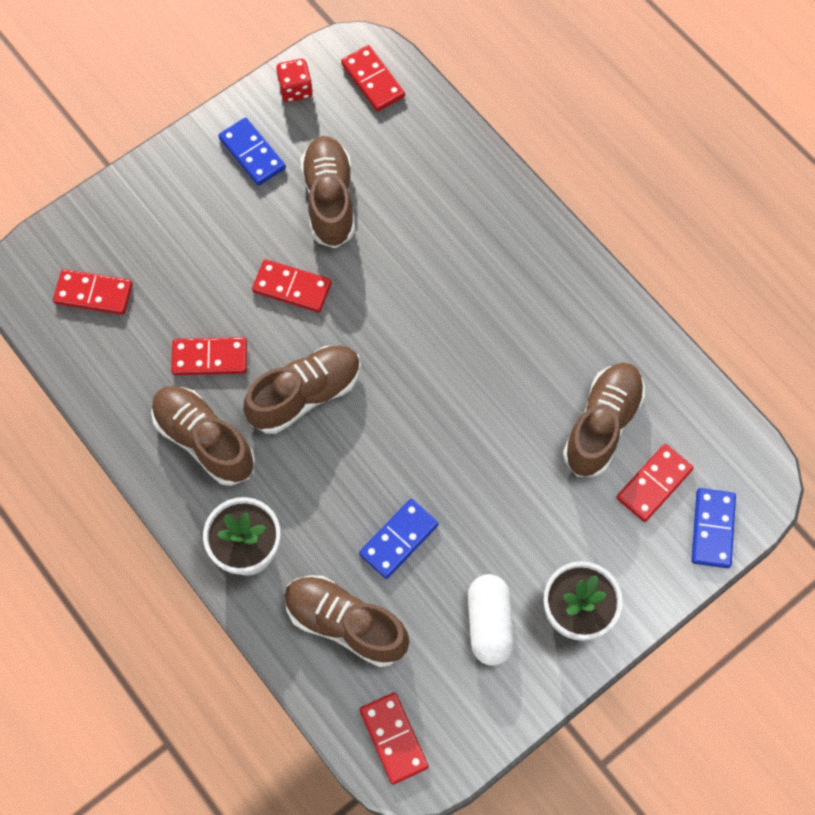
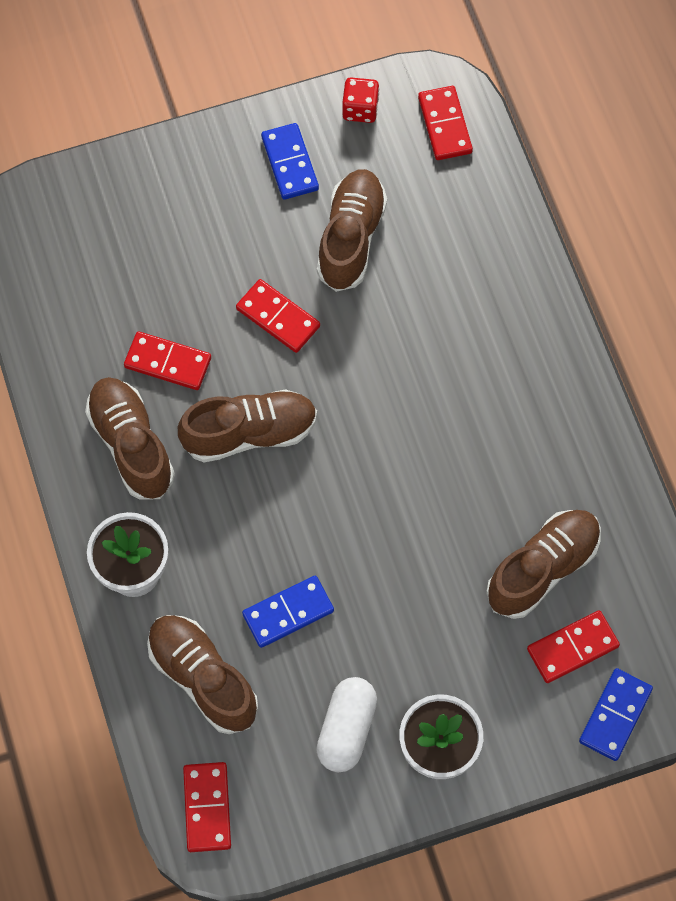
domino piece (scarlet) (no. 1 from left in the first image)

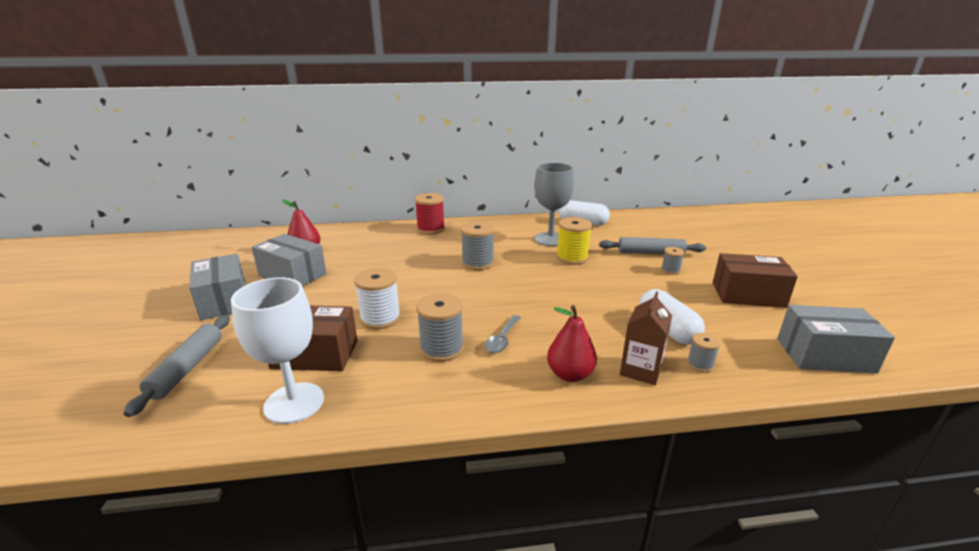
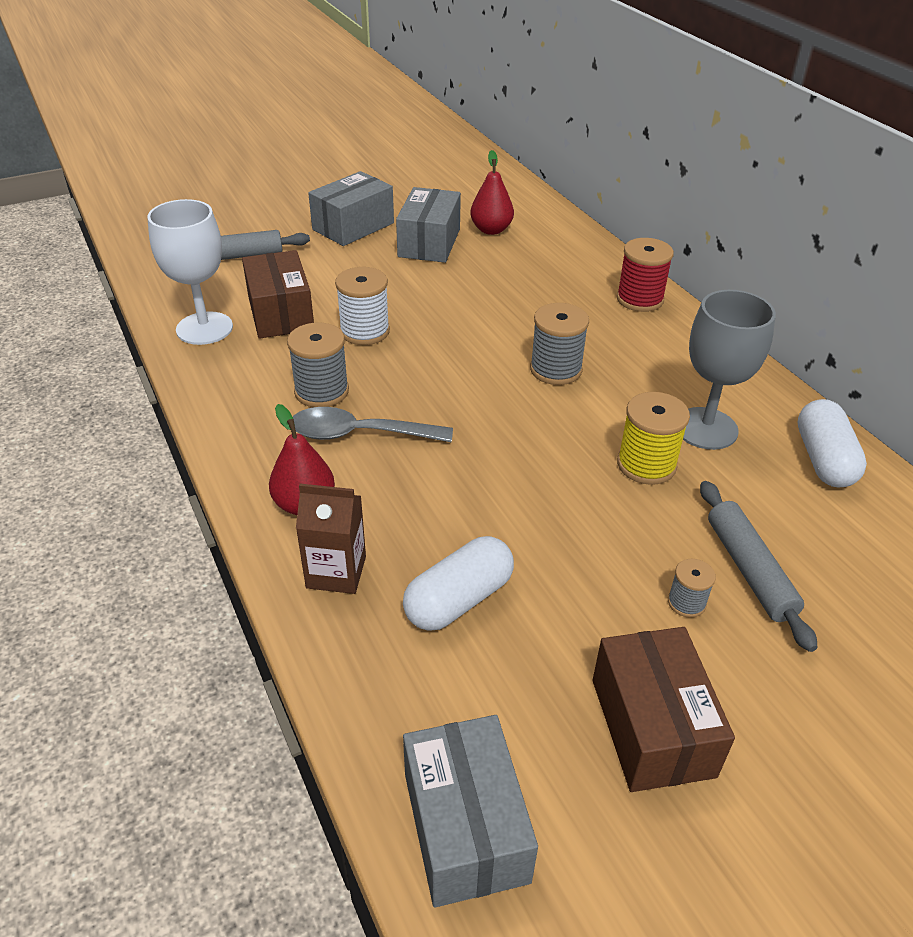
reel of thread (ash-grey) (no. 4 from left in the first image); spoon (ash-grey)

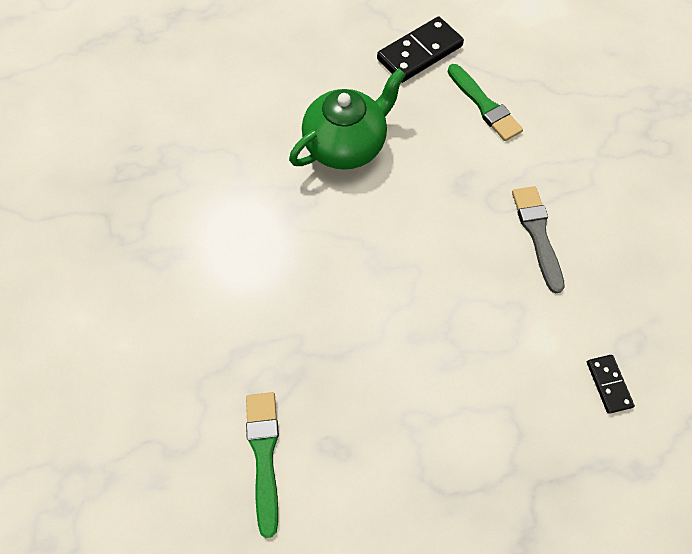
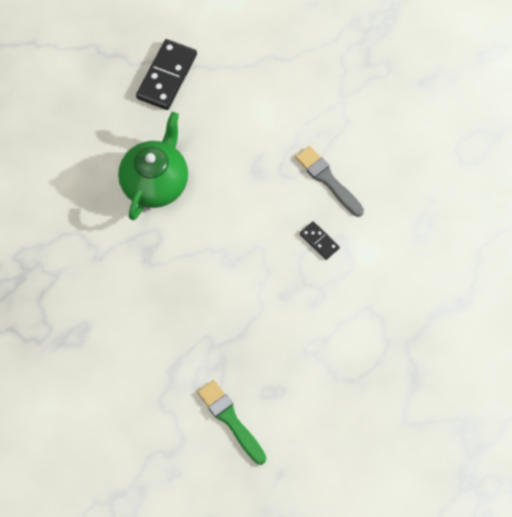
paint brush (green) (no. 2 from left in the first image); domino piece (ebony) (no. 2 from left)

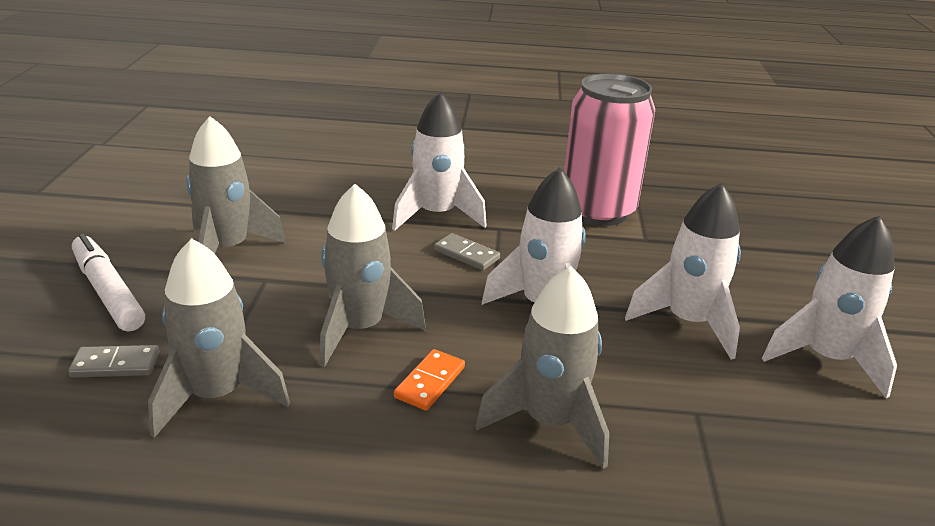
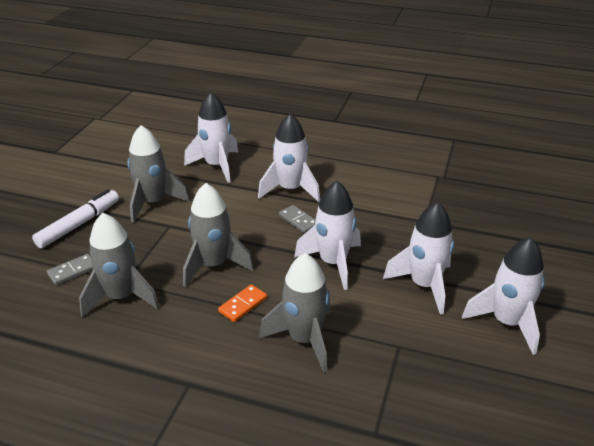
soda can (rose-pink); spaceship (snow-white) (no. 1 from left); domino piece (ash-grey) (no. 1 from left); marker pen (snow-white)

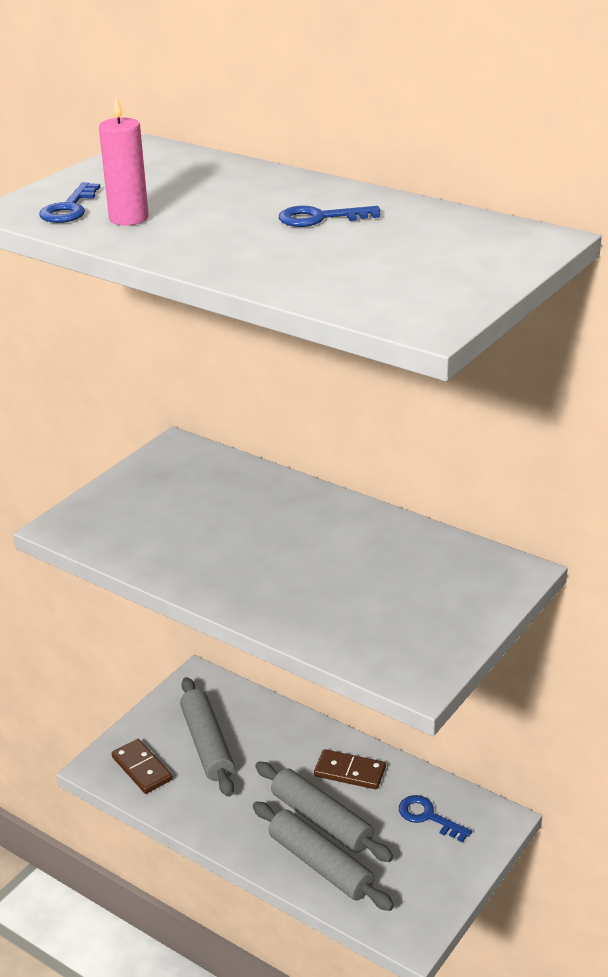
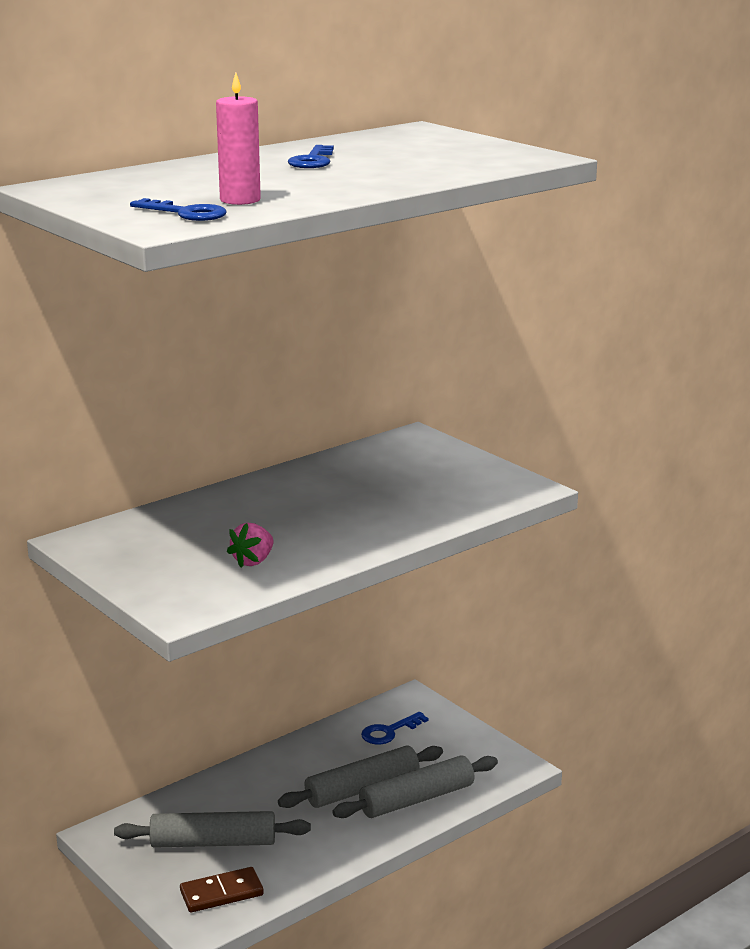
domino piece (brown) (no. 2 from left in the first image); toy strawberry (rose-pink)

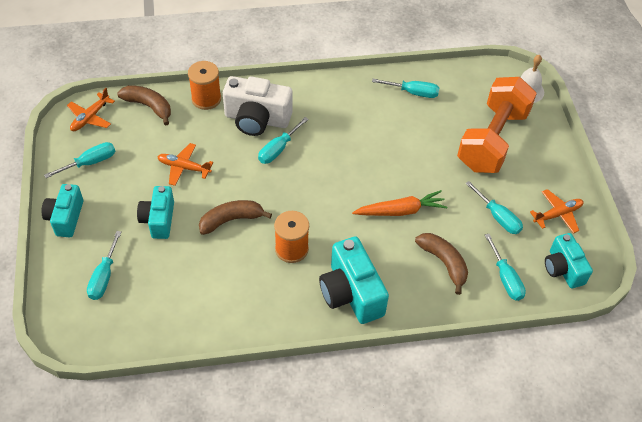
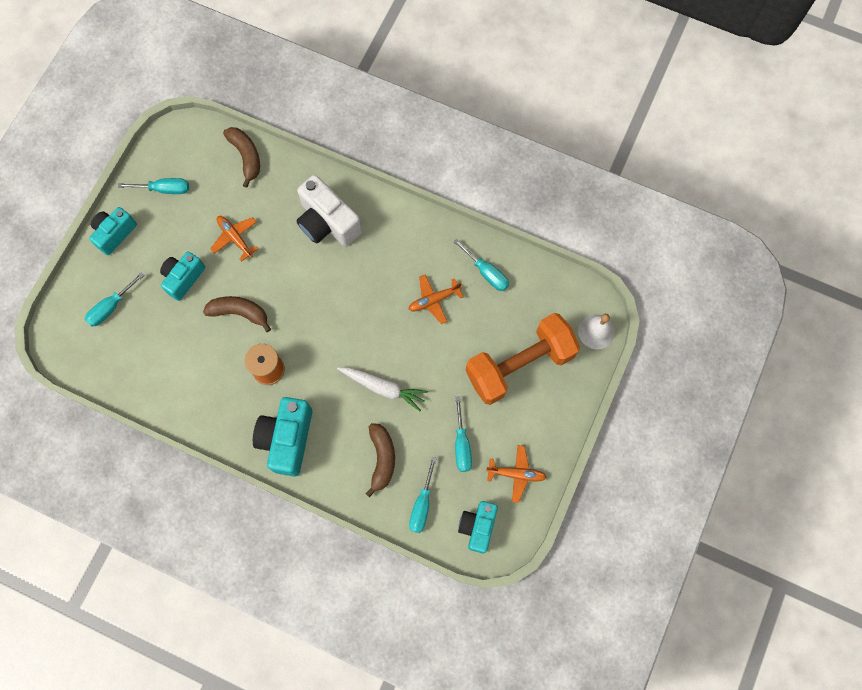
reel of thread (orange) (no. 1 from left in the first image); hand screwdriver (turquoise) (no. 3 from left in the first image); toy plane (orange) (no. 2 from left); root vegetable (snow-white)

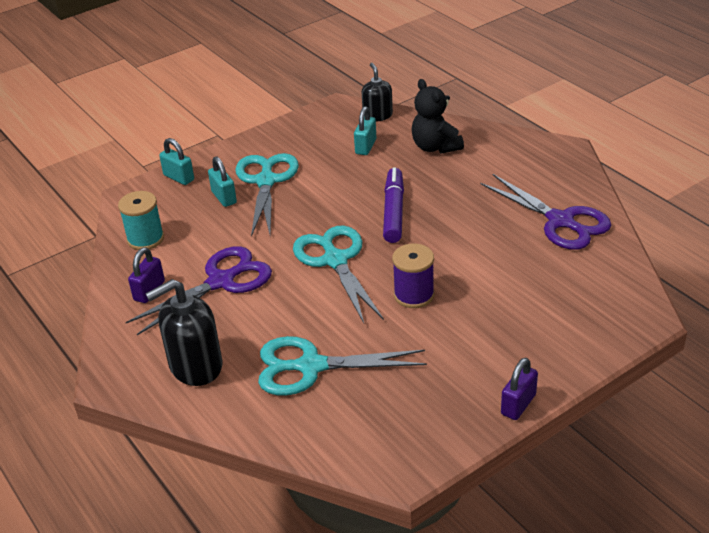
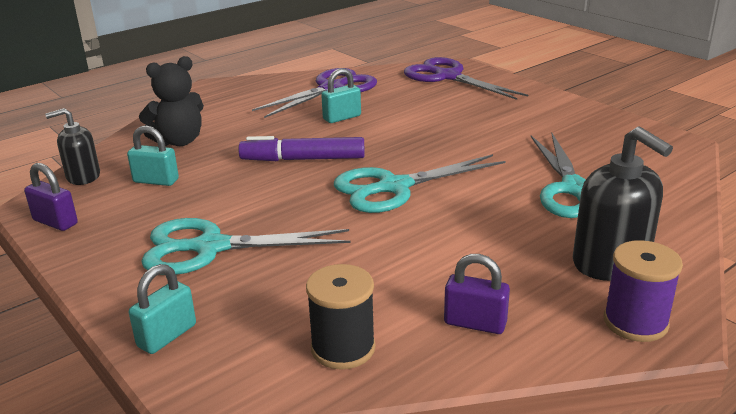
scissors (violet) (no. 2 from left); lock (turquoise) (no. 3 from left); reel of thread (violet); lock (violet) (no. 1 from left); reel of thread (ebony)

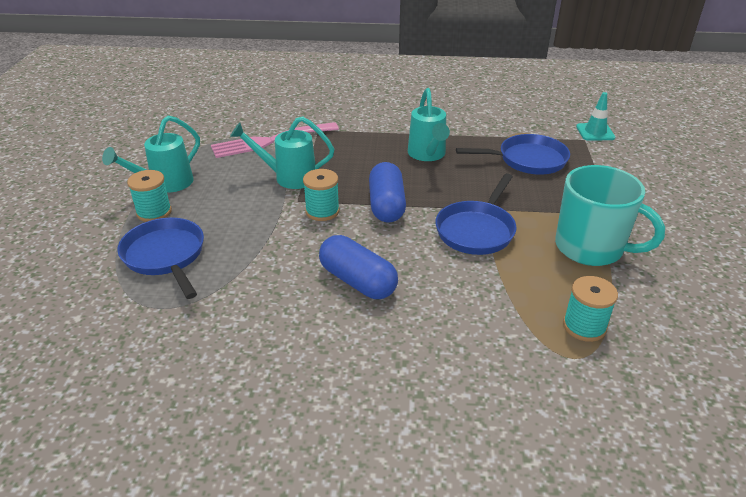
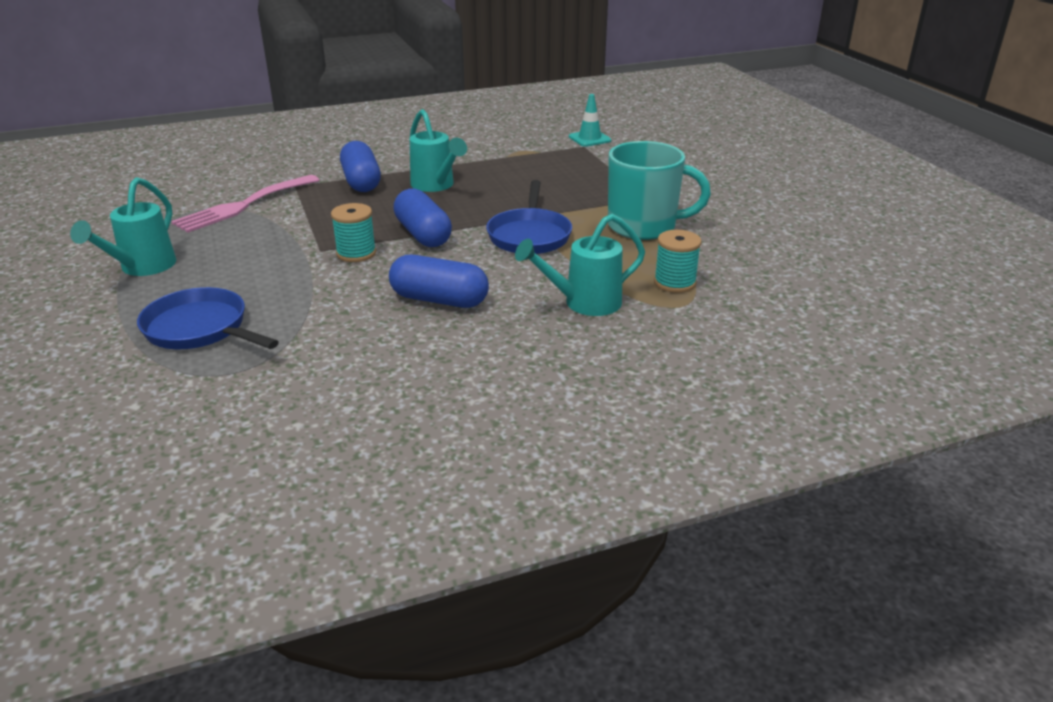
reel of thread (turquoise) (no. 1 from left in the first image); pan (blue) (no. 3 from left in the first image); pill shape (blue) (no. 1 from left); watering can (turquoise) (no. 3 from left)

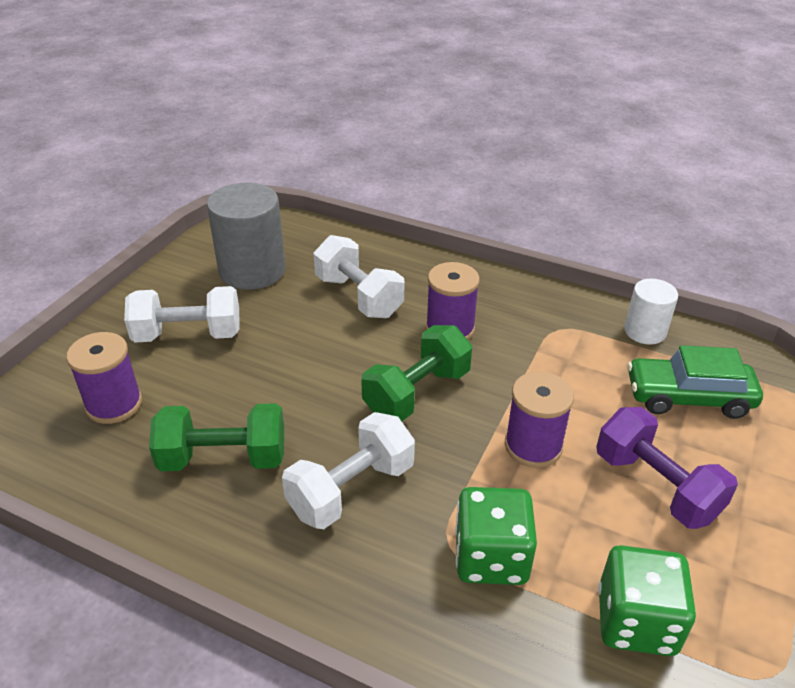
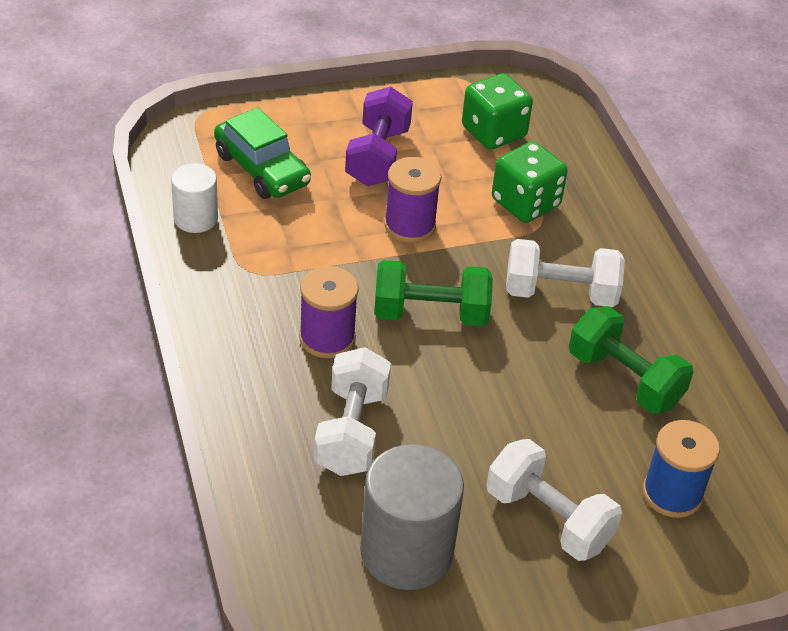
reel of thread (blue)

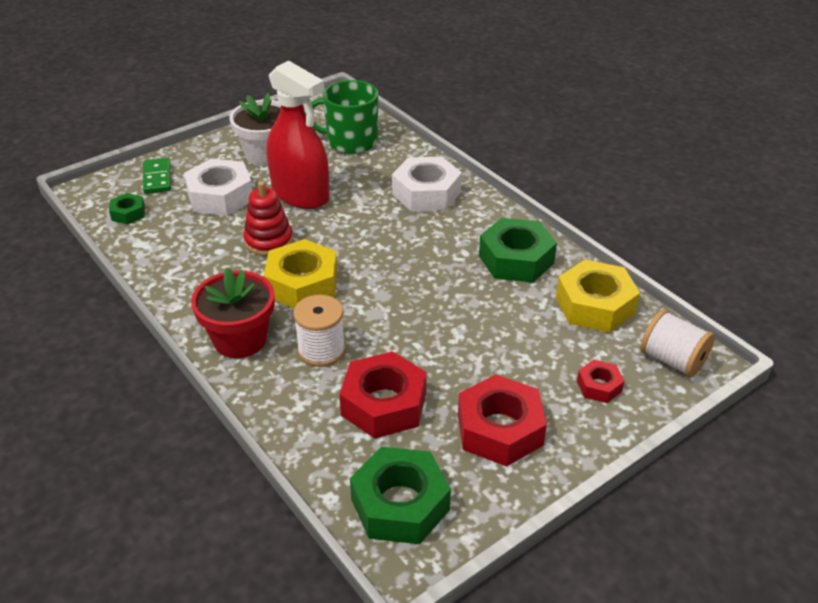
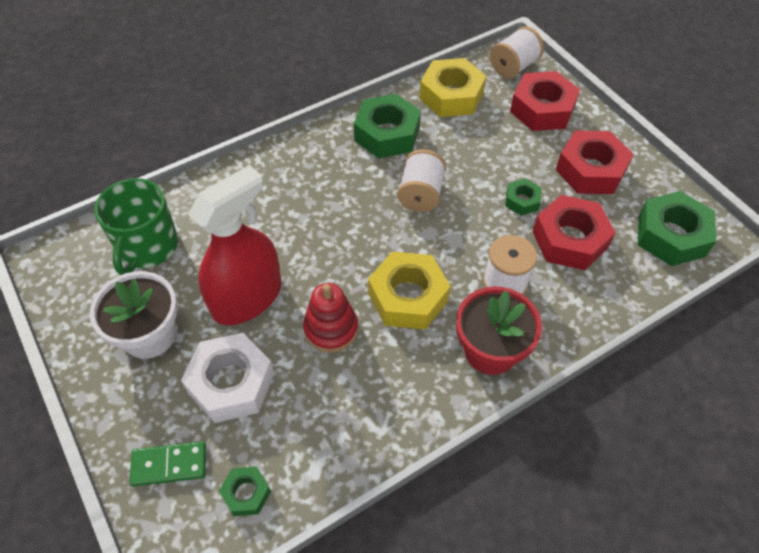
hex nut (snow-white) (no. 2 from left in the first image); reel of thread (snow-white) (no. 1 from left); hex nut (green) (no. 3 from left); hex nut (scarlet) (no. 1 from left)

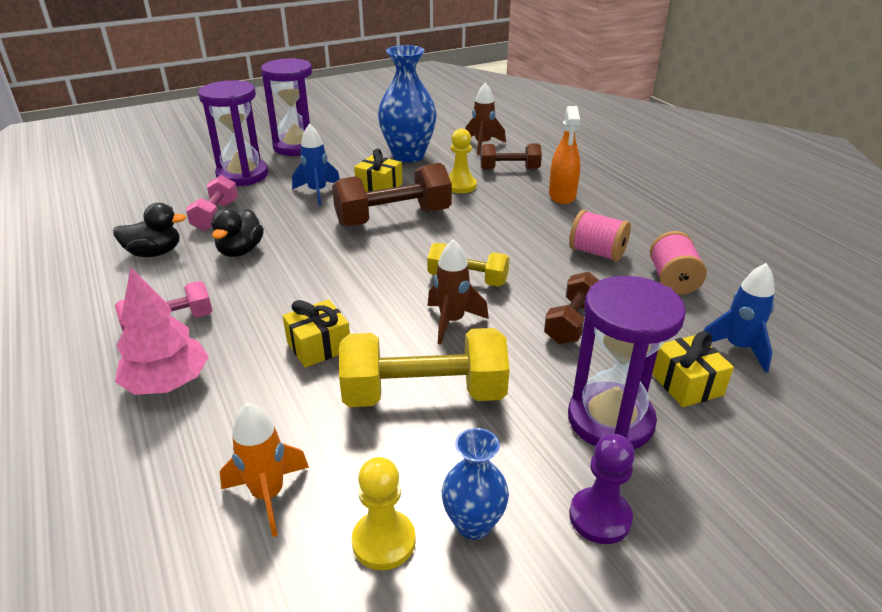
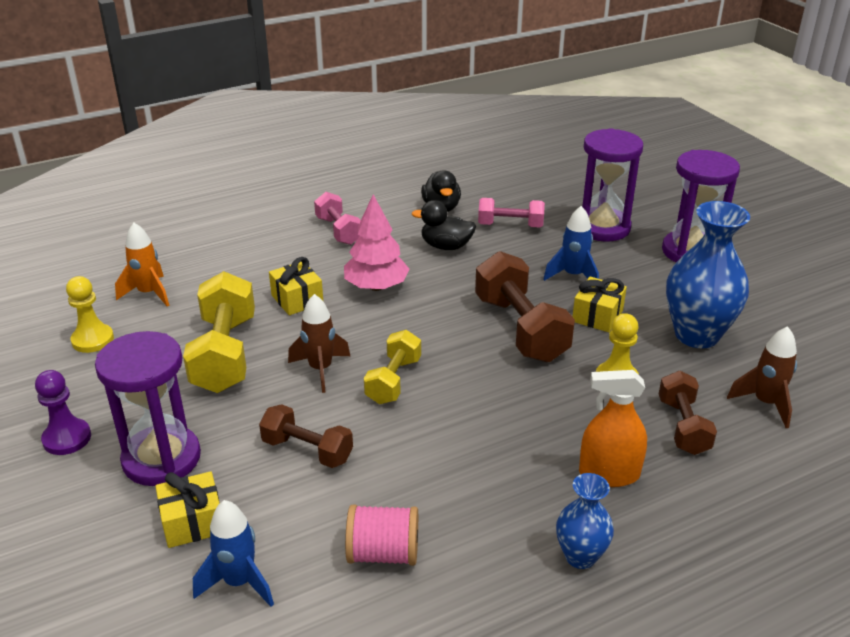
reel of thread (rose-pink) (no. 1 from left in the first image); tree (rose-pink); vase (blue) (no. 1 from left)

